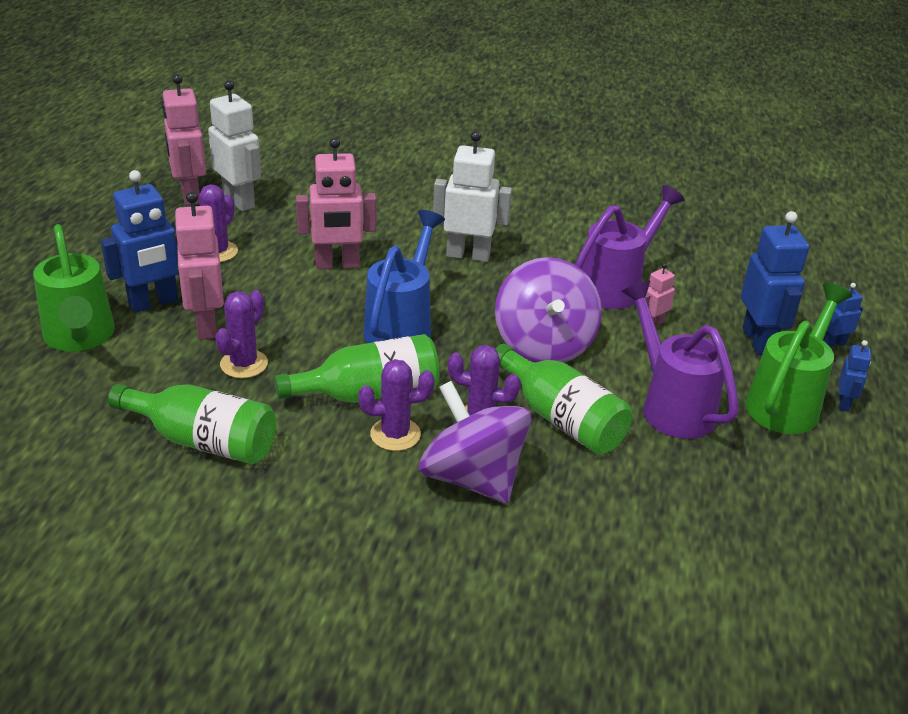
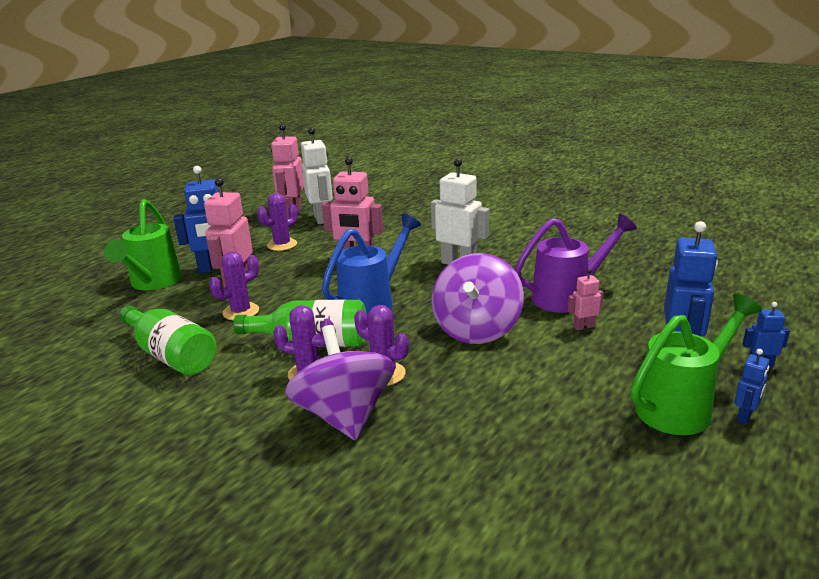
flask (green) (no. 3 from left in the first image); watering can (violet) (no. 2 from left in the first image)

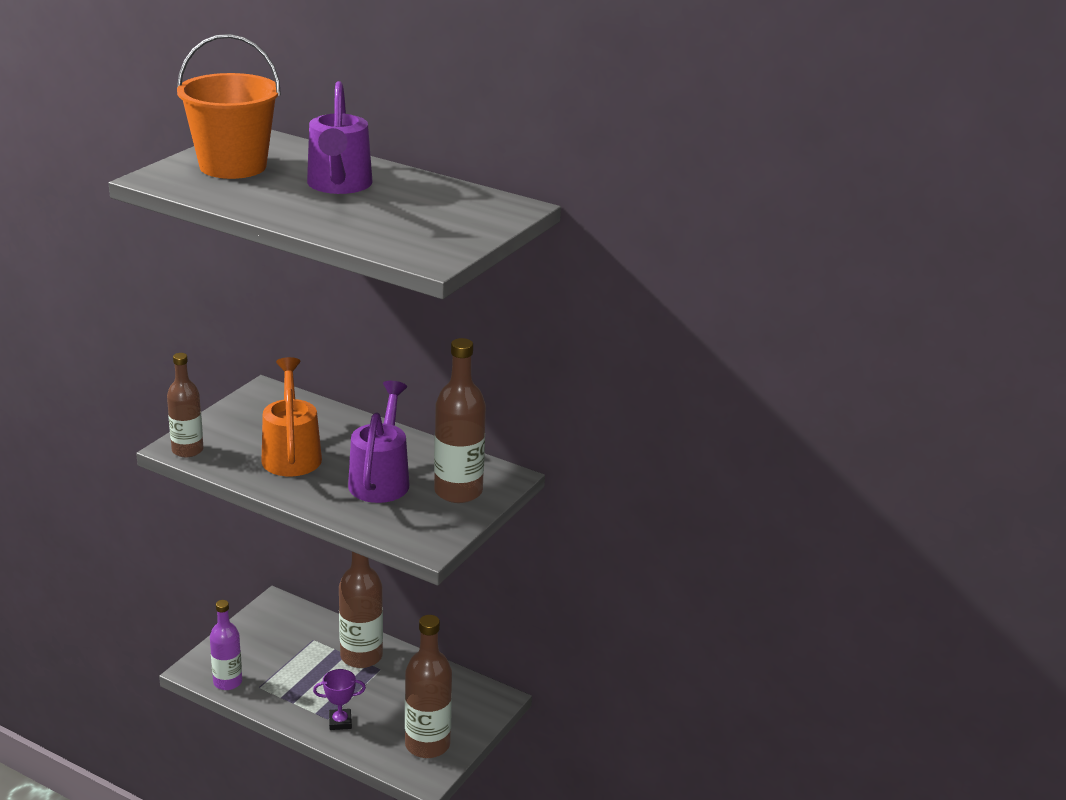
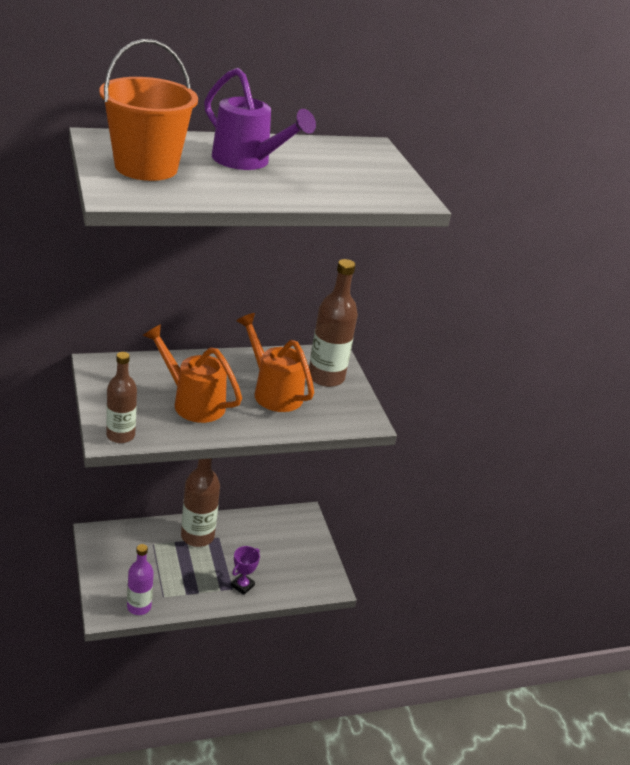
flask (brown) (no. 3 from left in the first image); watering can (orange) (no. 2 from left)

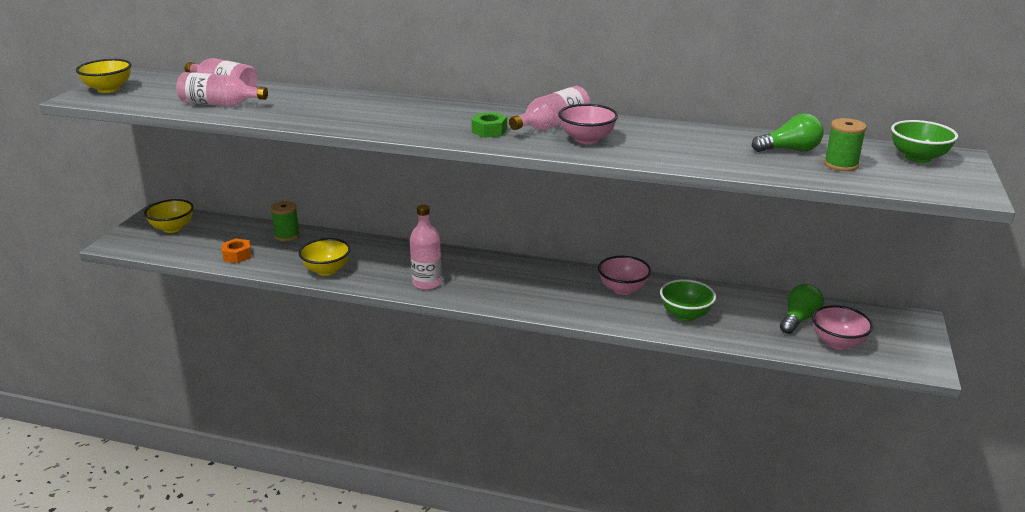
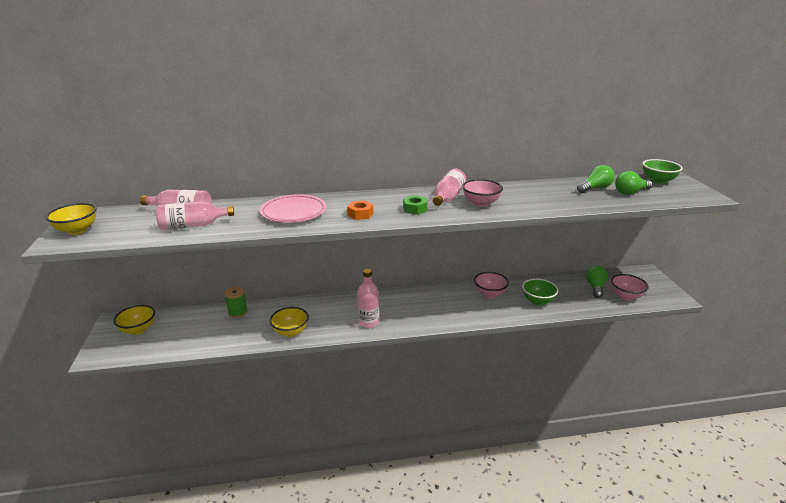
plate (rose-pink); hex nut (orange); lightbulb (green) (no. 3 from left)

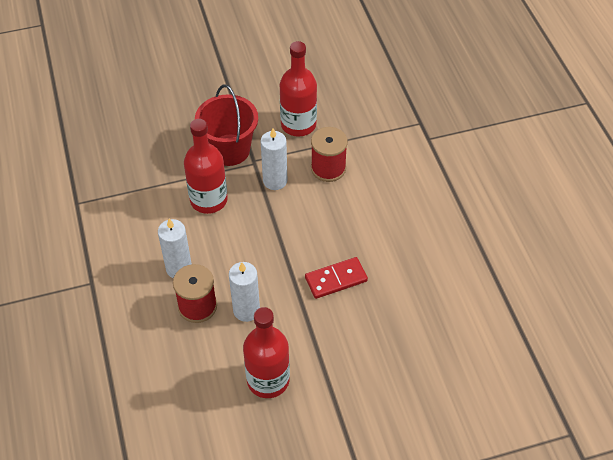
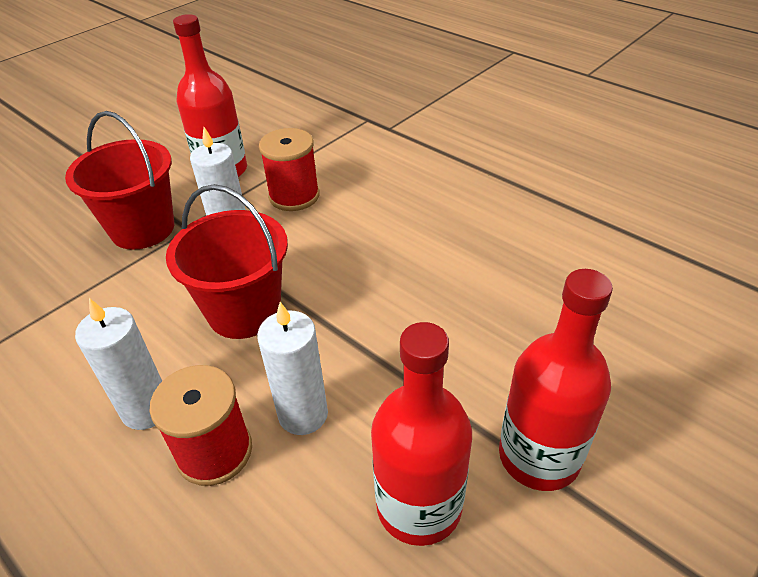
domino piece (scarlet); pail (scarlet) (no. 2 from left); flask (scarlet) (no. 3 from left)

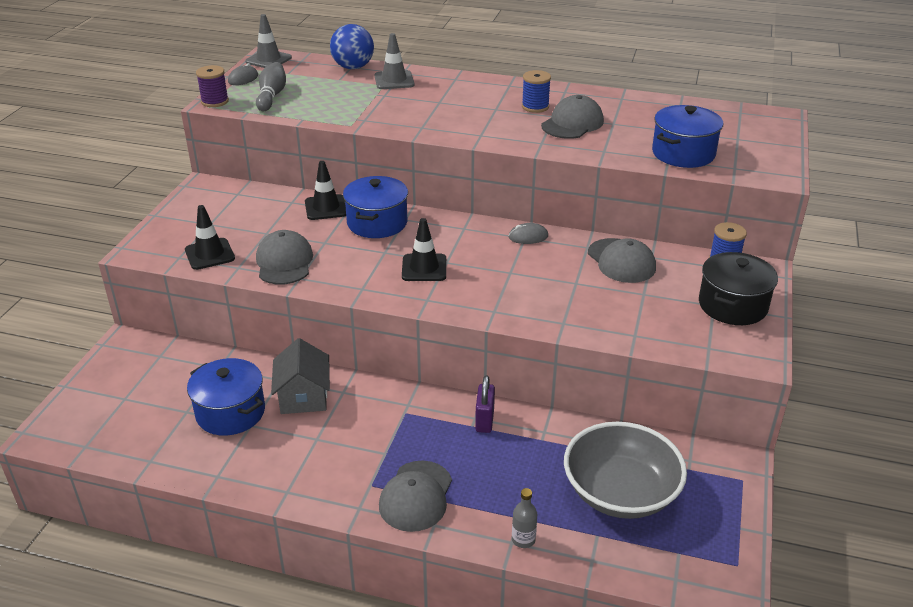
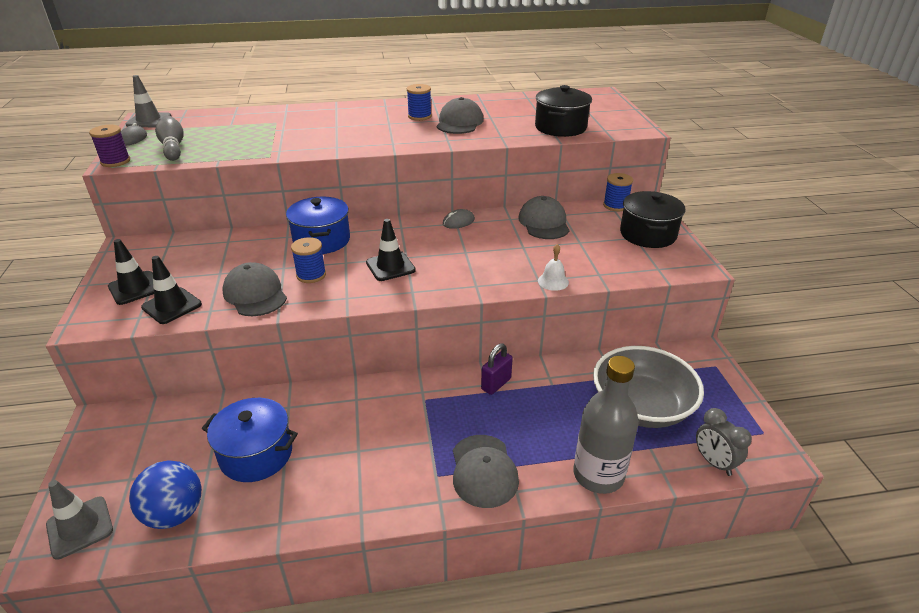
toy house (ash-grey); reel of thread (blue) (no. 1 from left); bell (snow-white); alarm clock (ash-grey); road cone (ebony) (no. 1 from left); ball (blue); road cone (ash-grey) (no. 1 from left); cooking pot (ebony) (no. 1 from left); lock (violet); peaked cap (ash-grey) (no. 4 from left); flask (ash-grey)

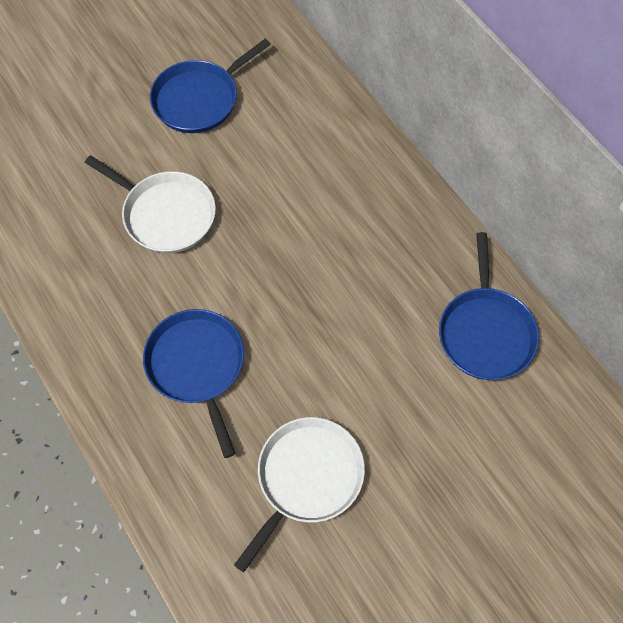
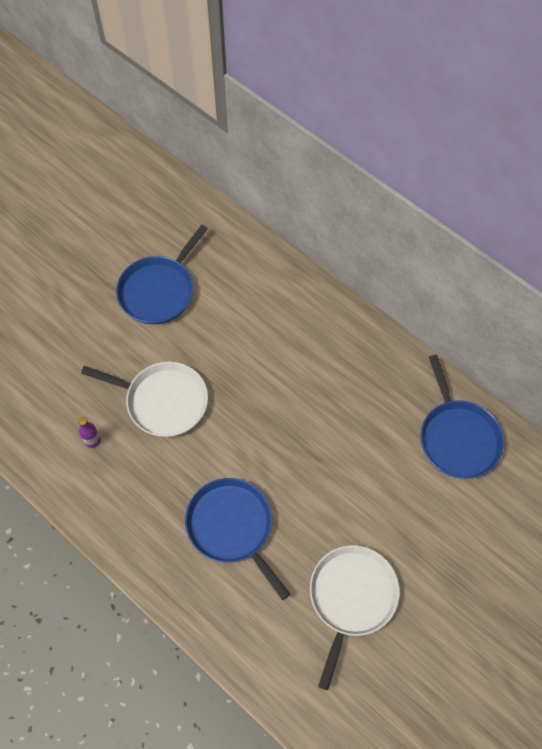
flask (violet)

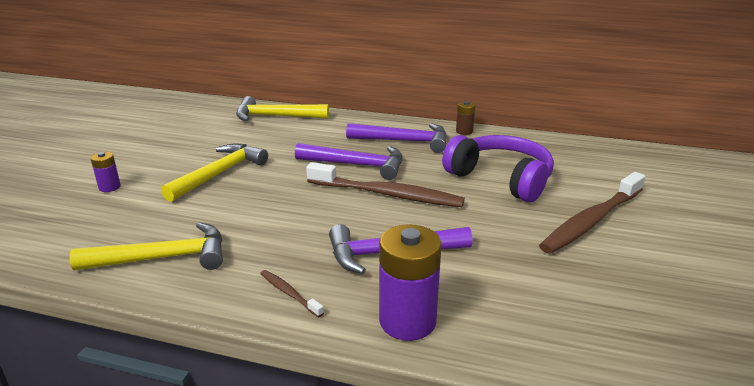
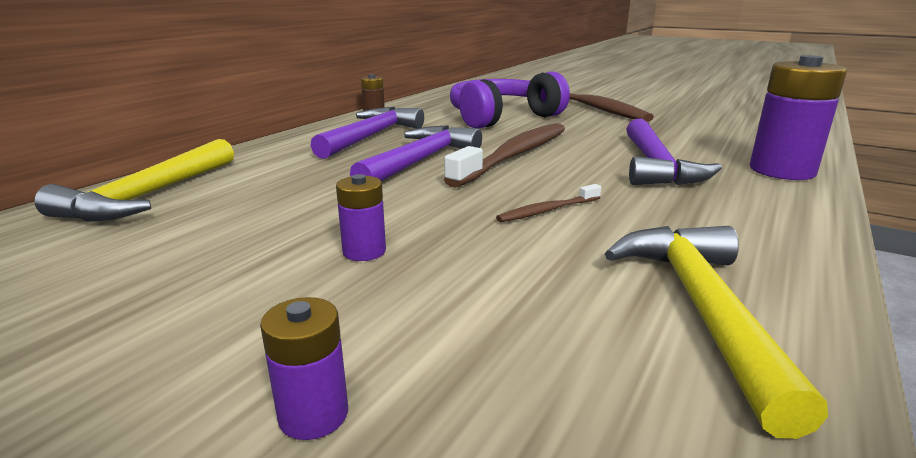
dental brush (brown) (no. 2 from left); power cell (violet) (no. 2 from left)

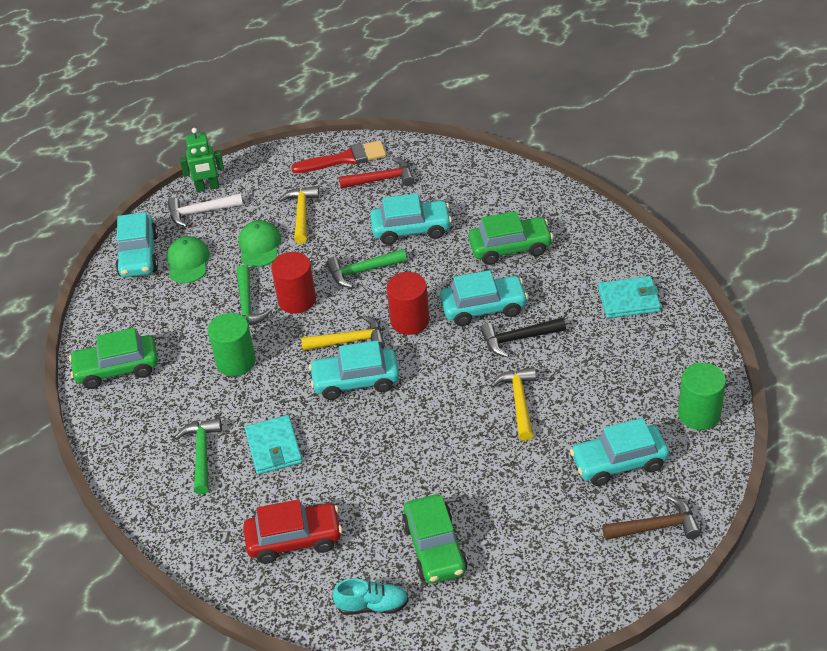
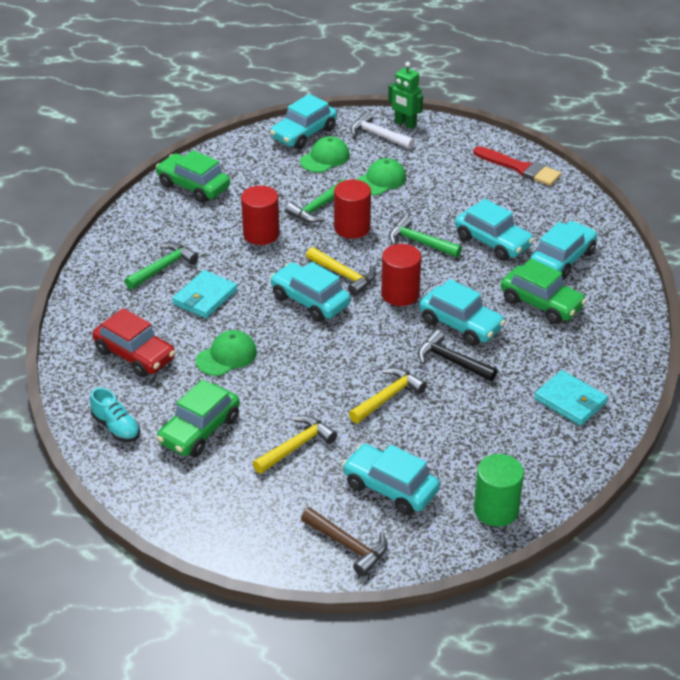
claw hammer (scarlet); peaked cap (green) (no. 1 from left); car (turquoise) (no. 6 from left); claw hammer (bright yellow) (no. 1 from left); cylinder shape (scarlet) (no. 1 from left)

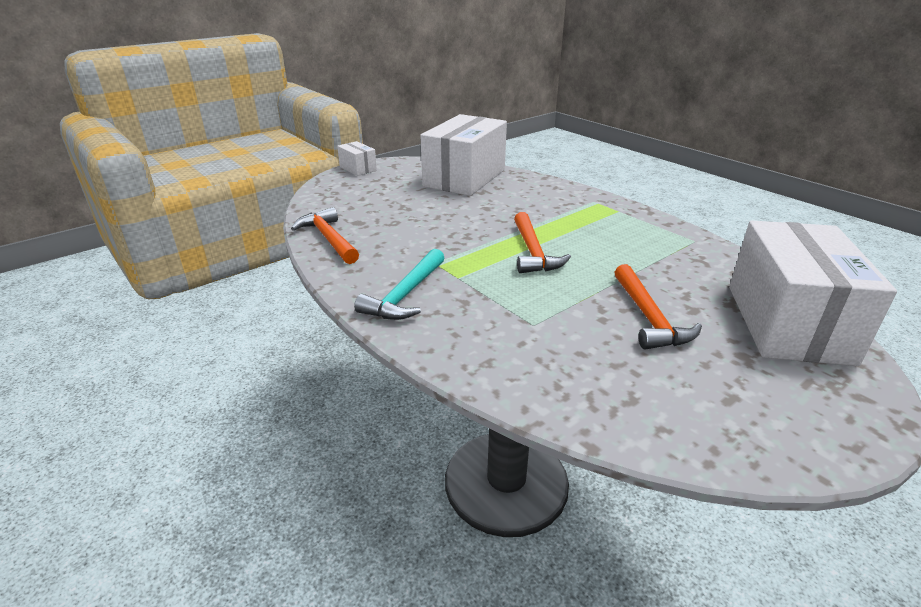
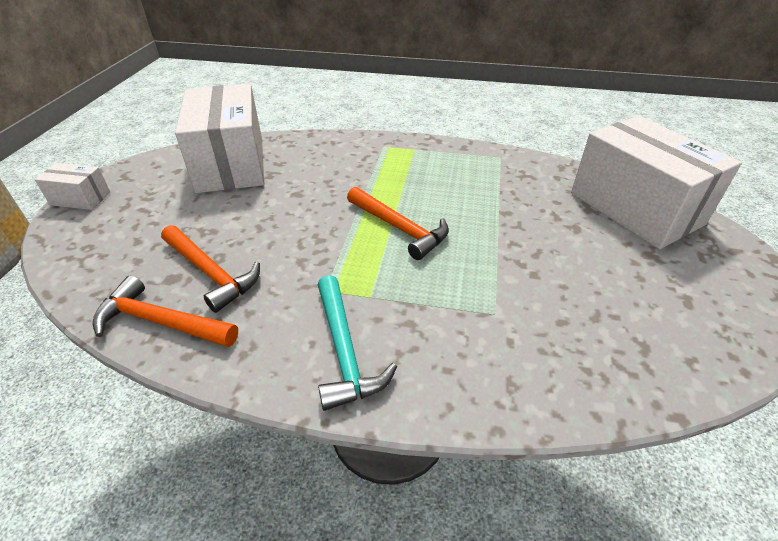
claw hammer (orange) (no. 2 from left)

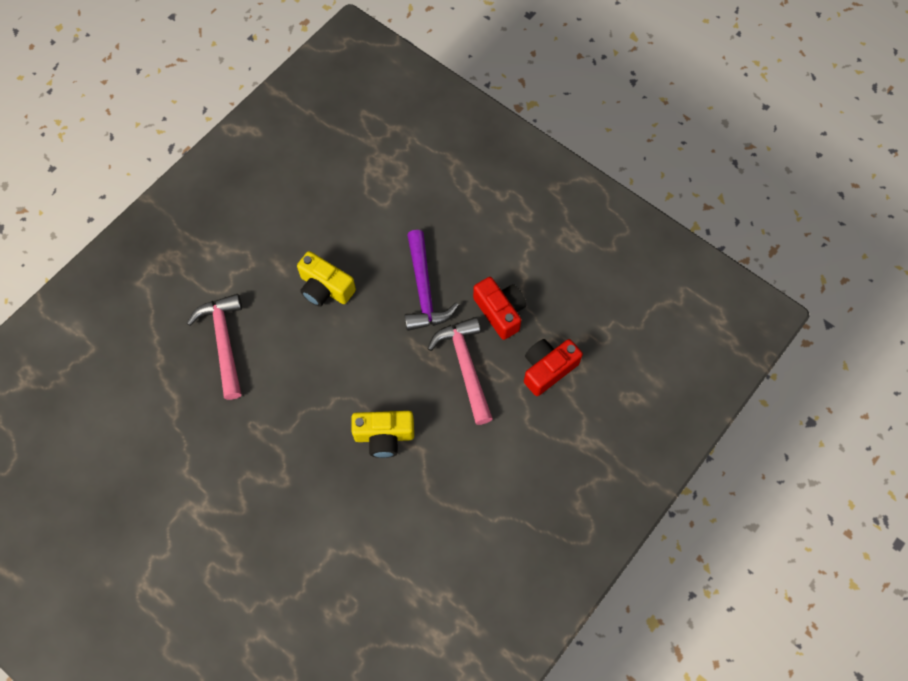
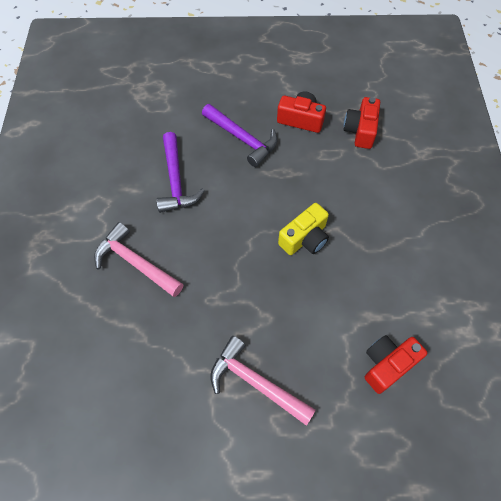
photo camera (scarlet) (no. 3 from left); claw hammer (rose-pink) (no. 2 from left); claw hammer (violet) (no. 1 from left)

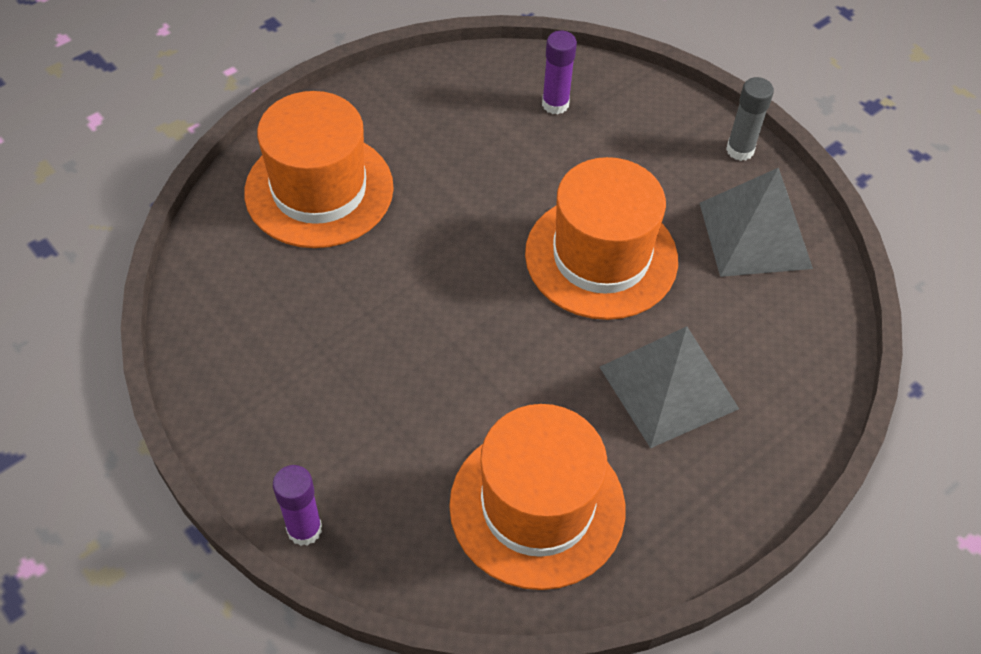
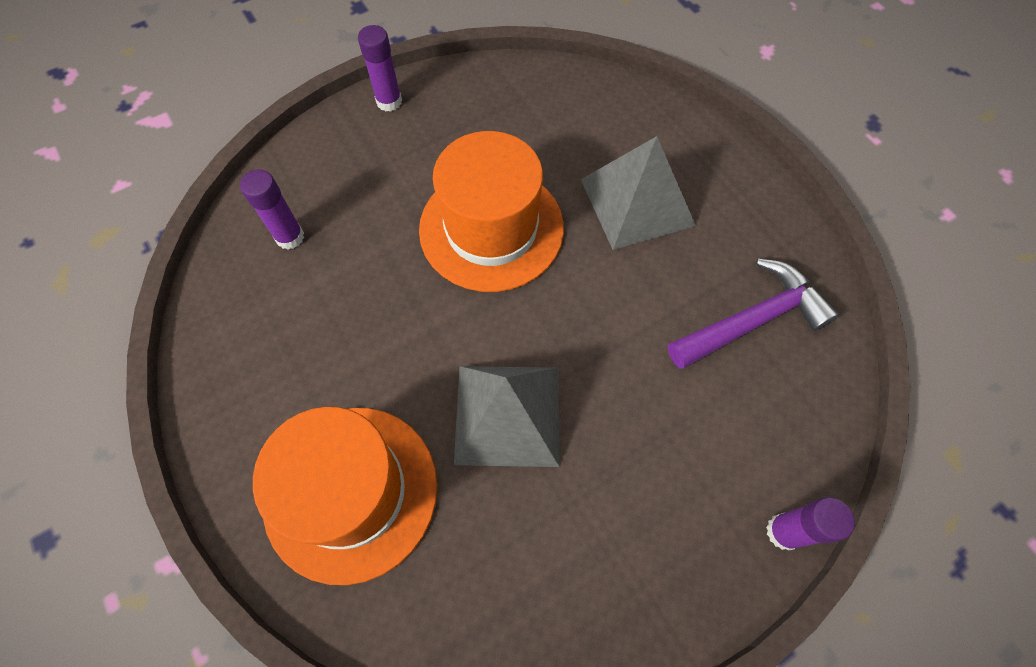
pyramid shape (ash-grey) (no. 1 from left); claw hammer (violet); glue stick (violet) (no. 2 from left)

